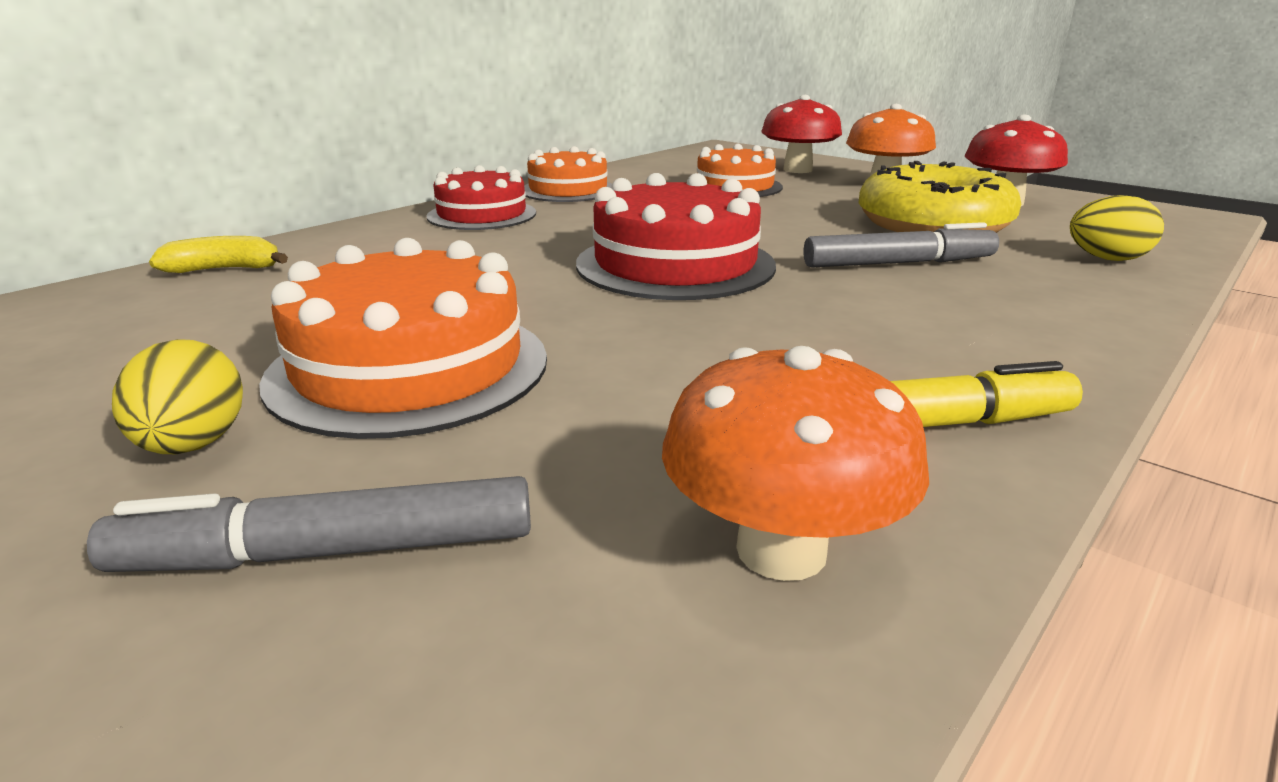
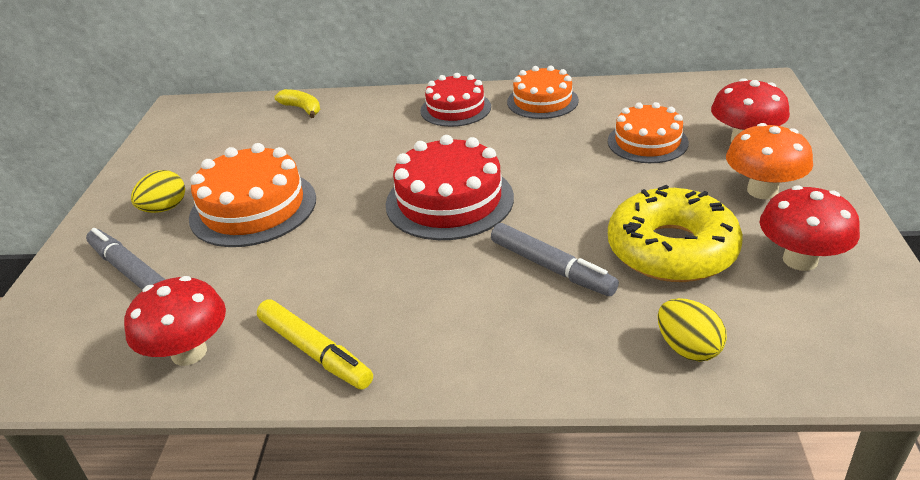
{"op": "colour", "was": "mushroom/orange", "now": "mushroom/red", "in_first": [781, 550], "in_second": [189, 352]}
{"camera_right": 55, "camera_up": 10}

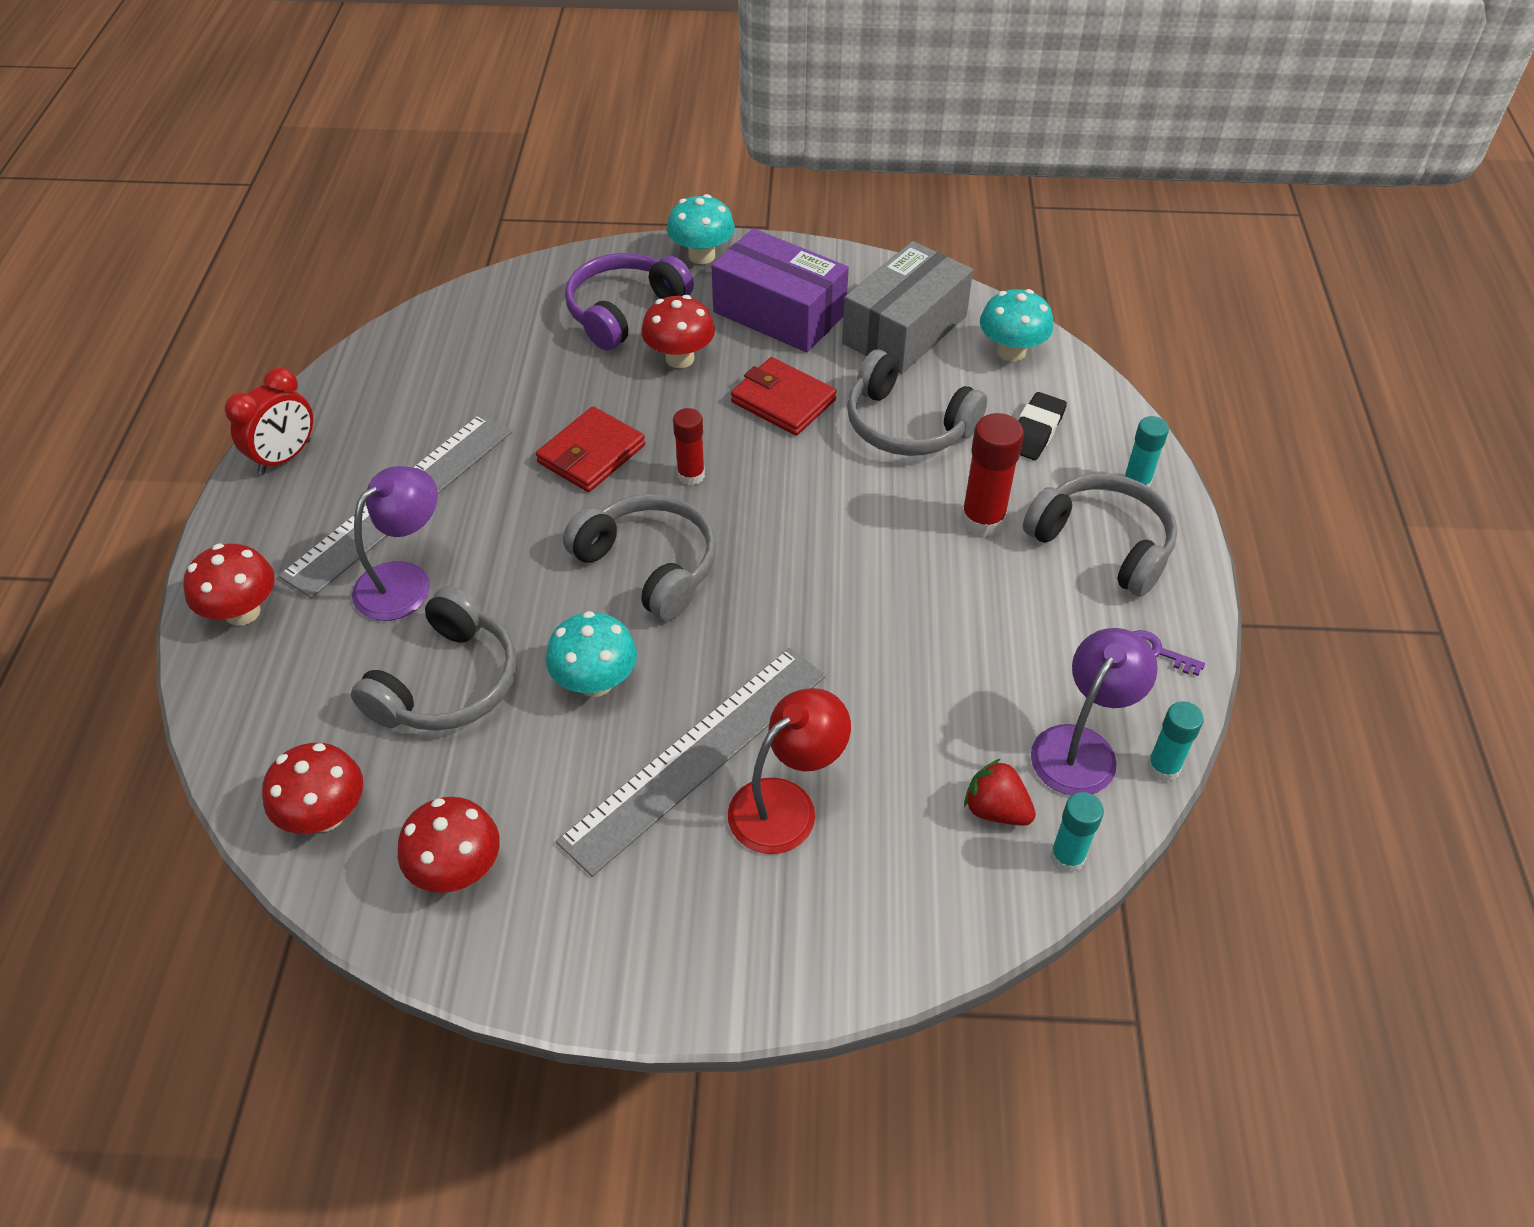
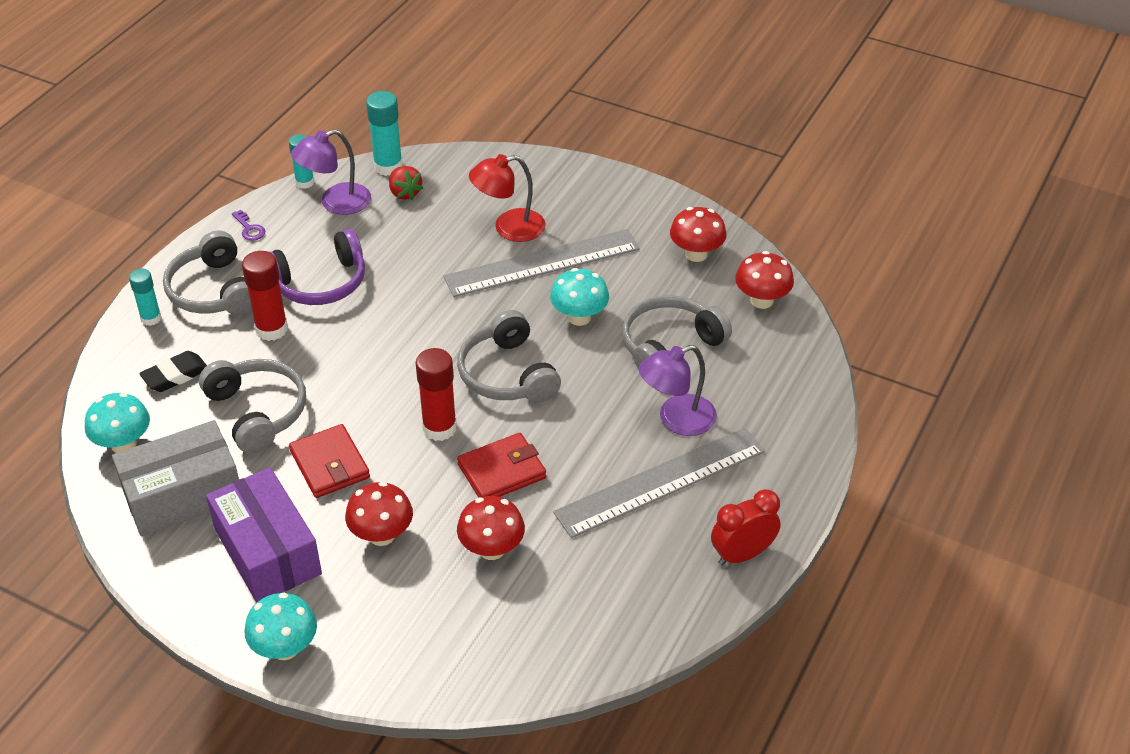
{"op": "relocated", "was": "mushroom/red", "in_first": [243, 612], "in_second": [492, 549]}
{"op": "relocated", "was": "headphones/purple", "in_first": [624, 311], "in_second": [320, 283]}
{"op": "size", "was": "glue stick/red", "in_first": [691, 475], "in_second": [439, 428], "ratio": 1.55}
{"op": "size", "was": "glue stick/turquoise", "in_first": [1067, 857], "in_second": [388, 166], "ratio": 1.55}
{"camera_right": -155, "camera_up": -5}

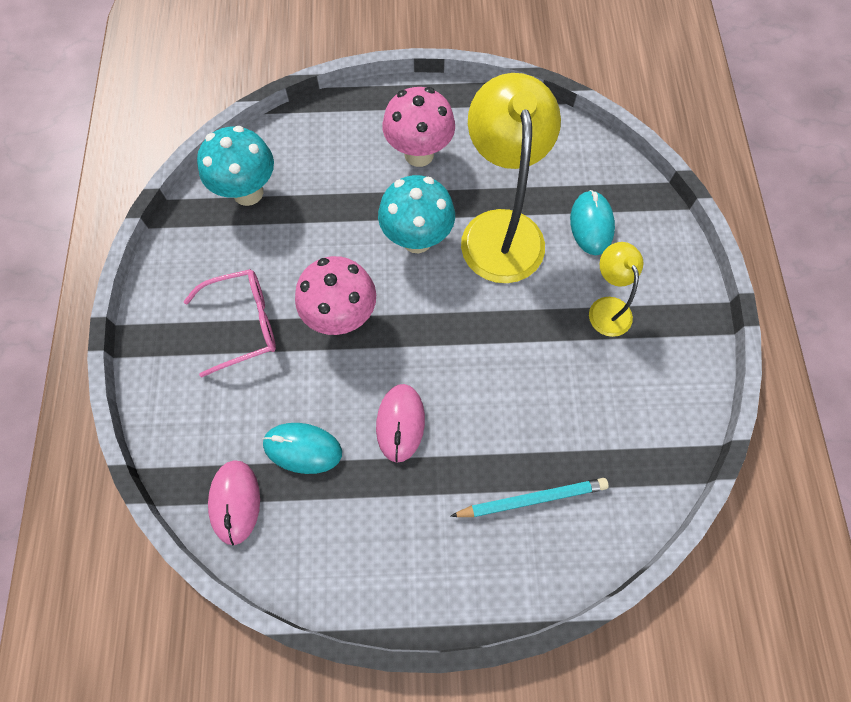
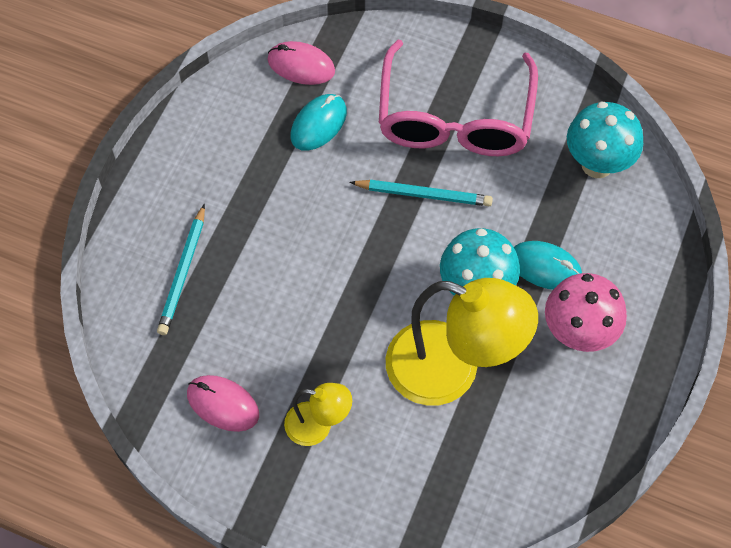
{"op": "relocated", "was": "mouse/pink", "in_first": [400, 423], "in_second": [223, 404]}
{"op": "relocated", "was": "mouse/turquoise", "in_first": [591, 224], "in_second": [545, 267]}
{"op": "exchanged", "was": "mushroom/pink", "now": "pencil/turquoise", "in_first": [341, 317], "in_second": [423, 194]}
{"op": "size", "was": "glasses/pink", "in_first": [243, 324], "in_second": [455, 117], "ratio": 1.68}
{"camera_right": 115, "camera_up": -5}

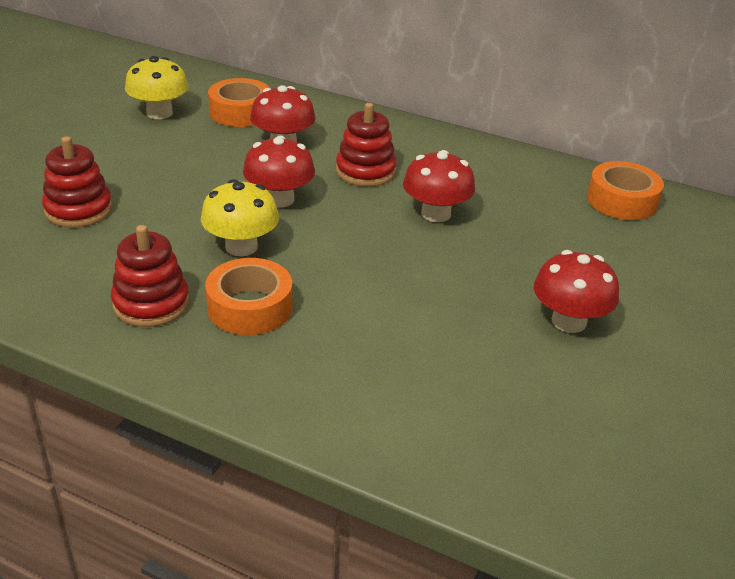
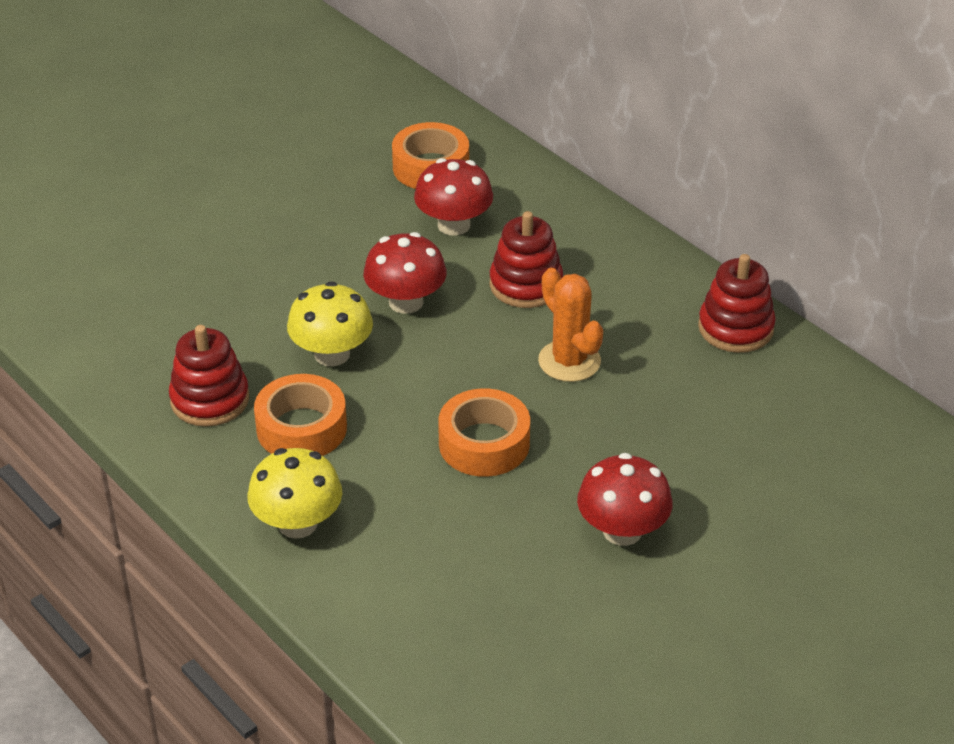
{"op": "relocated", "was": "stacking toy/red", "in_first": [78, 210], "in_second": [735, 328]}
{"op": "relocated", "was": "mushroom/yellow", "in_first": [159, 113], "in_second": [297, 523]}
{"op": "relocated", "was": "tape/orange", "in_first": [622, 201], "in_second": [484, 443]}
{"op": "exchanged", "was": "mushroom/red", "now": "cactus/orange", "in_first": [436, 214], "in_second": [569, 361]}
{"camera_right": 25, "camera_up": 5}

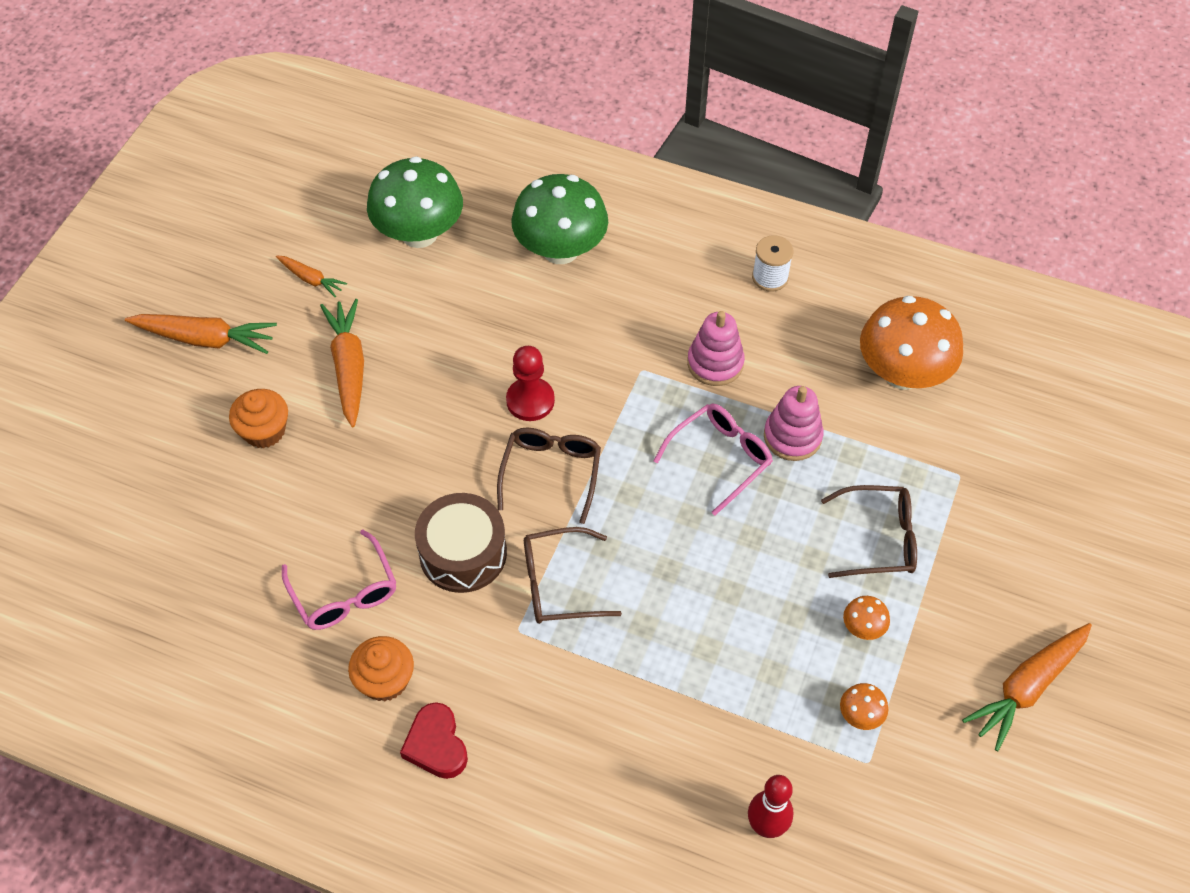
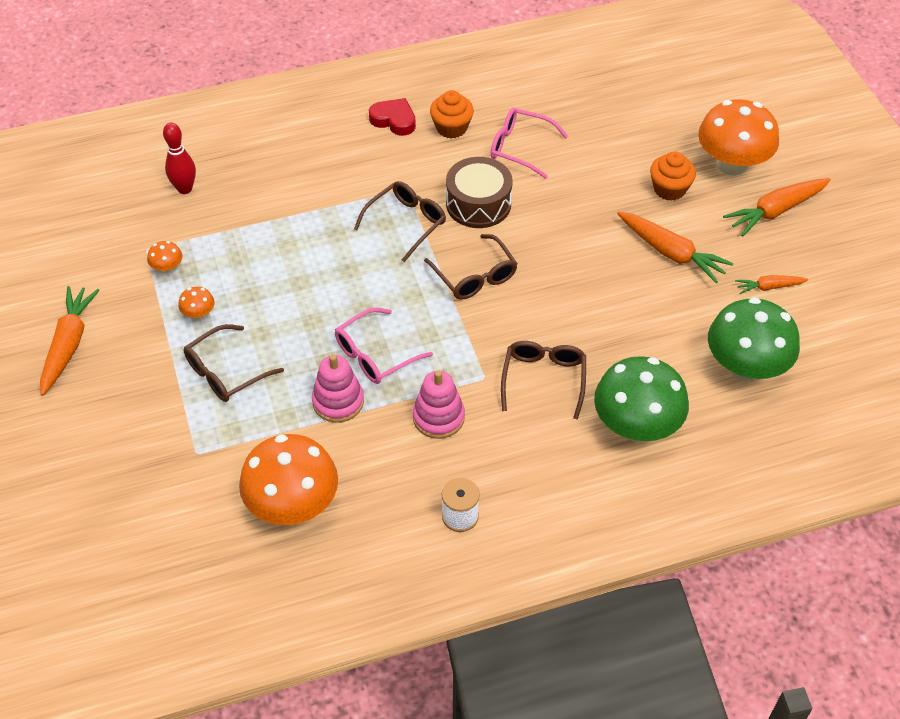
{"op": "missing", "was": "pawn/red", "in_first": [530, 401]}
{"op": "appeared", "now": "glasses/brown", "in_second": [543, 379]}
{"op": "appeared", "now": "mushroom/orange", "in_second": [732, 164]}
{"op": "spun", "was": "glasses/pink", "in_first": [720, 458], "in_second": [375, 355], "clockwise": 45}
{"camera_right": 140, "camera_up": -5}

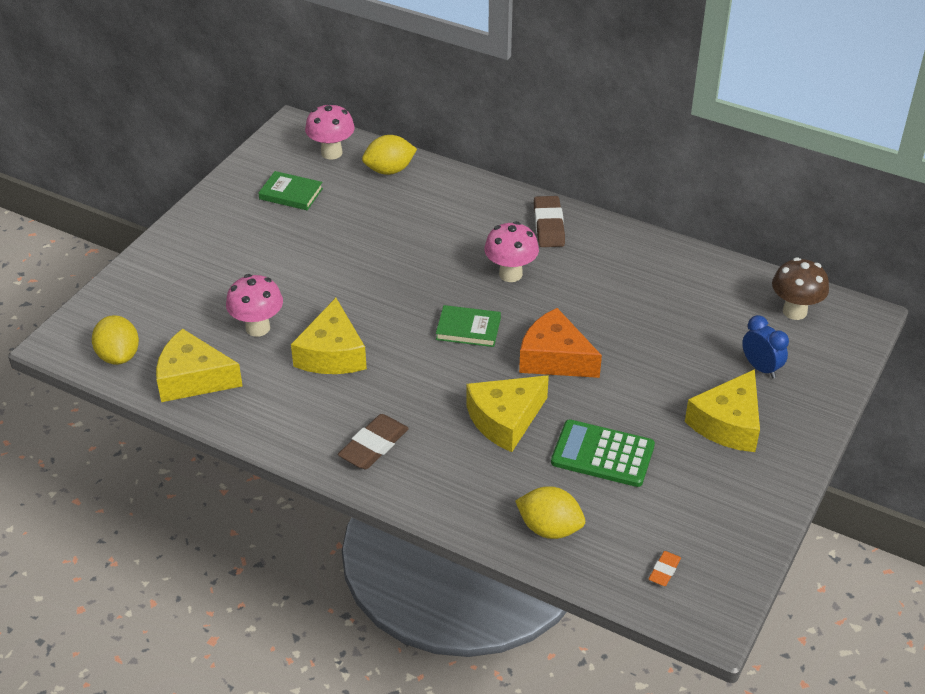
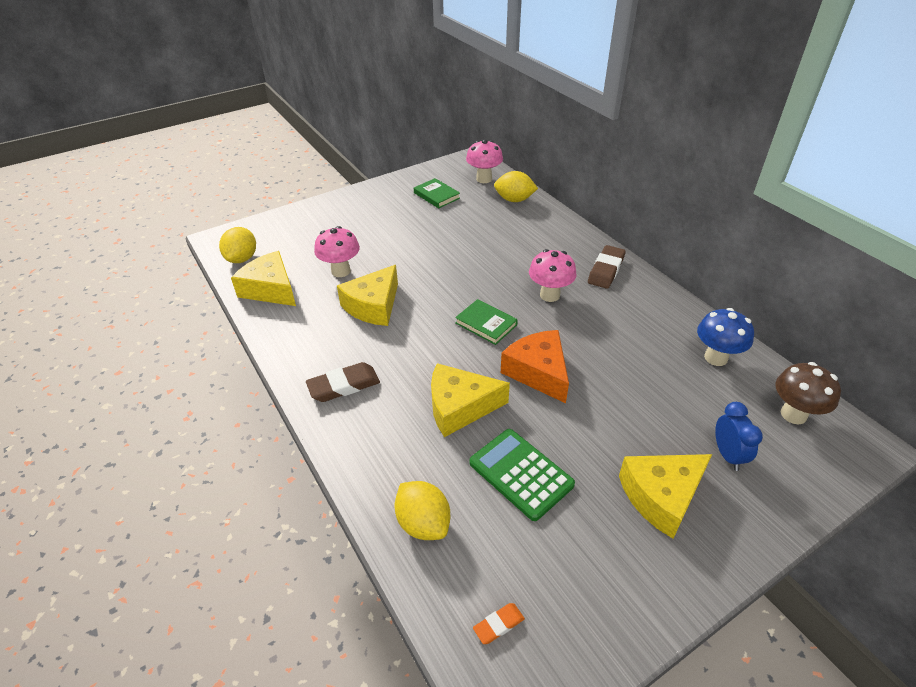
{"op": "appeared", "now": "mushroom/blue", "in_second": [715, 358]}
{"camera_right": 30, "camera_up": 0}

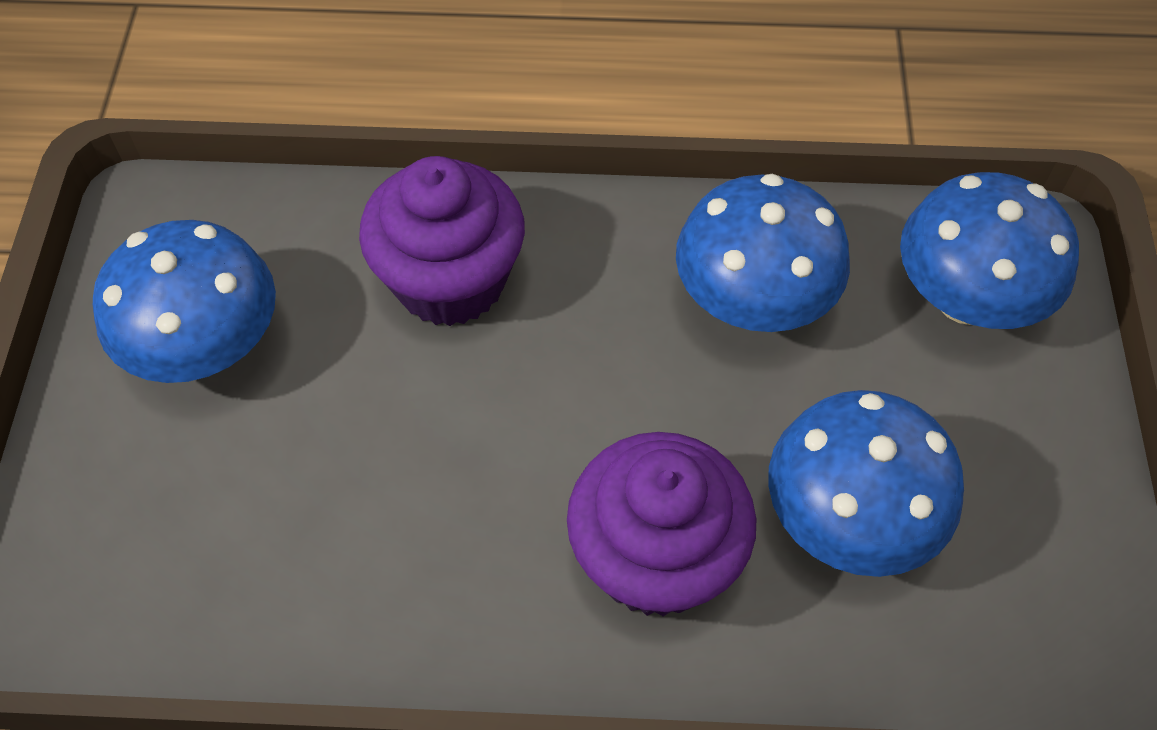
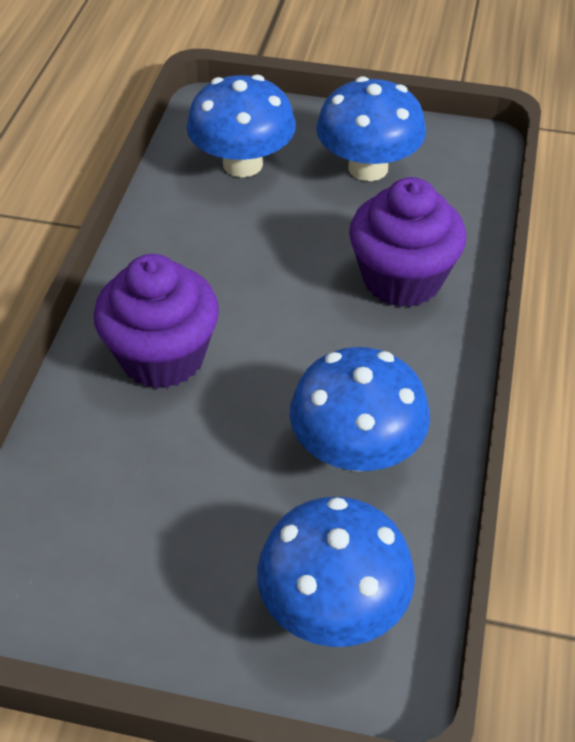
{"op": "relocated", "was": "mushroom/blue", "in_first": [848, 518], "in_second": [242, 164]}
{"camera_right": 100, "camera_up": -10}

